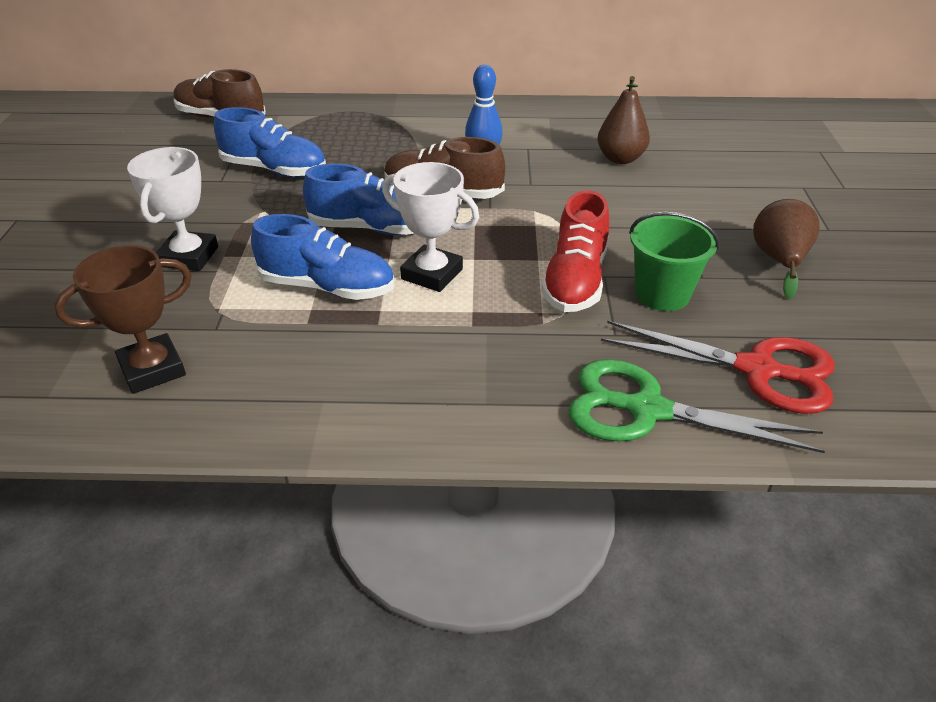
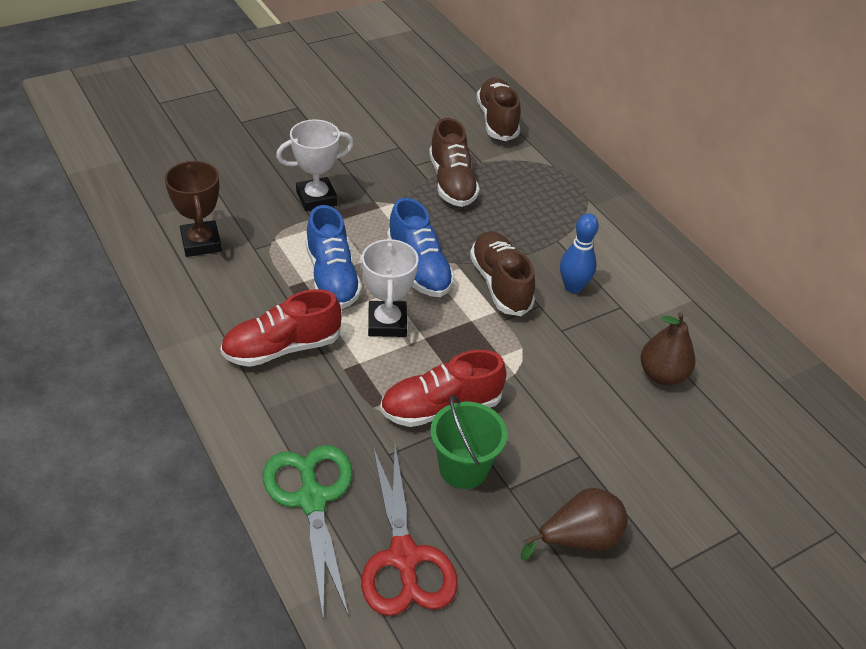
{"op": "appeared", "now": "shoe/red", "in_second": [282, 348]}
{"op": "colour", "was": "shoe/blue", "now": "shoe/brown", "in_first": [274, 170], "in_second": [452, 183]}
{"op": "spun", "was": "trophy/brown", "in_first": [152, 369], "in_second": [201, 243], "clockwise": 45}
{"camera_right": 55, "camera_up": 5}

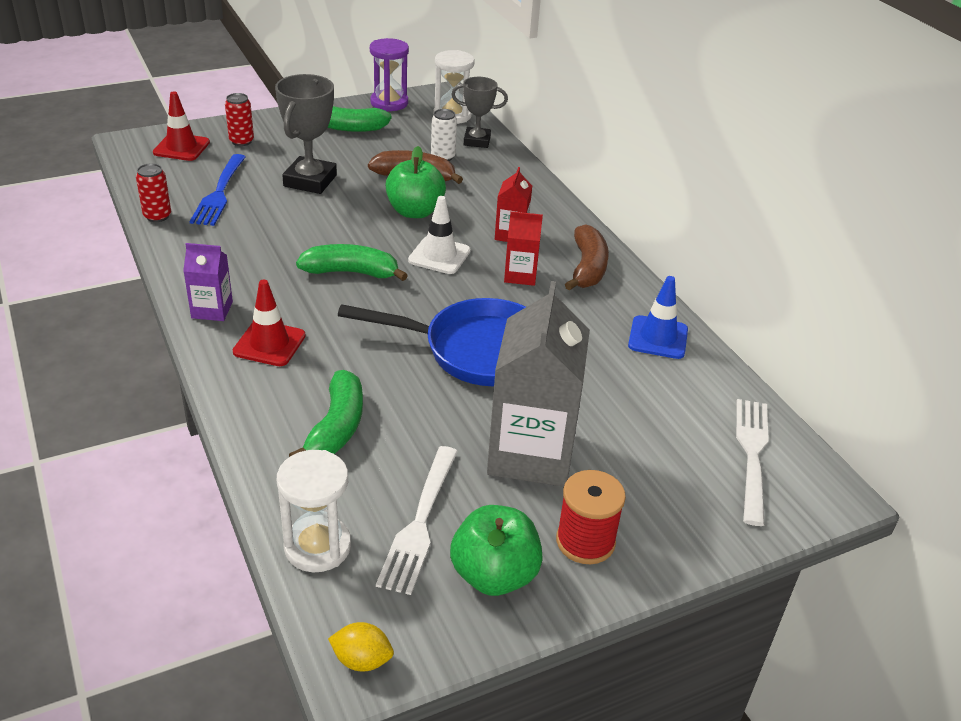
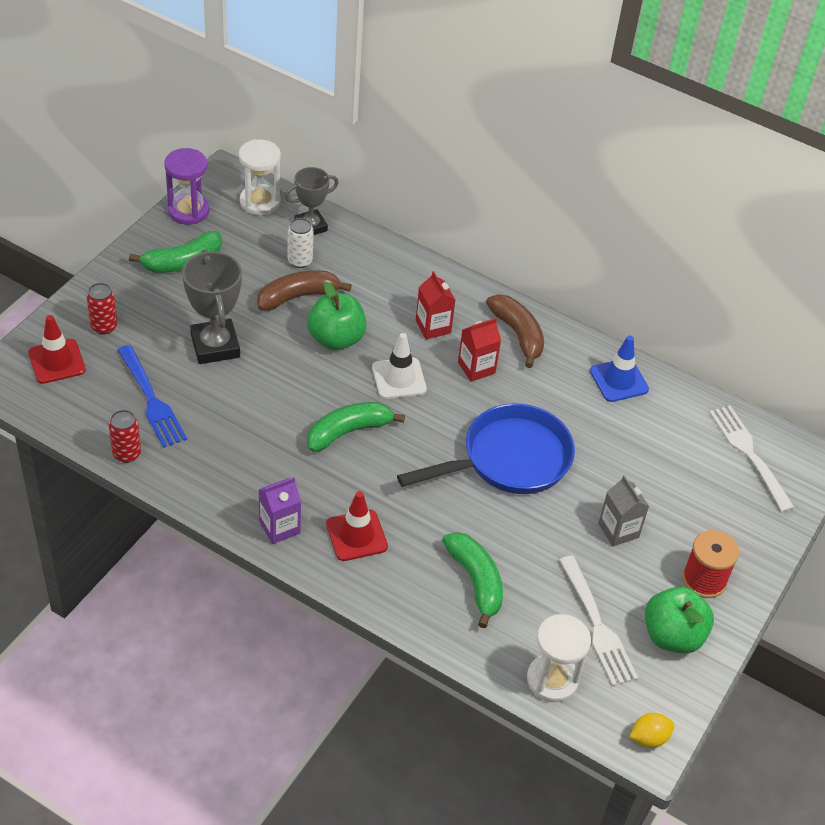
{"op": "size", "was": "carton/grey", "in_first": [531, 453], "in_second": [618, 530], "ratio": 0.49}
{"camera_right": -35, "camera_up": 10}

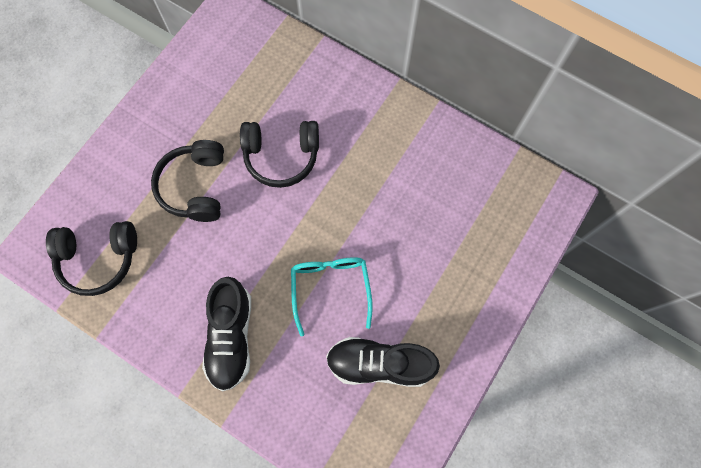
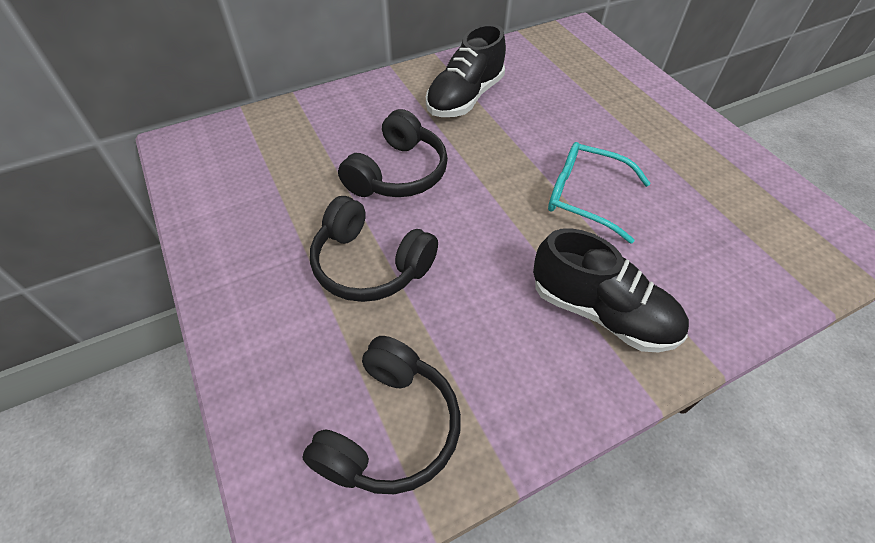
{"op": "relocated", "was": "shoe/black", "in_first": [379, 364], "in_second": [465, 98]}
{"camera_right": -60, "camera_up": -20}

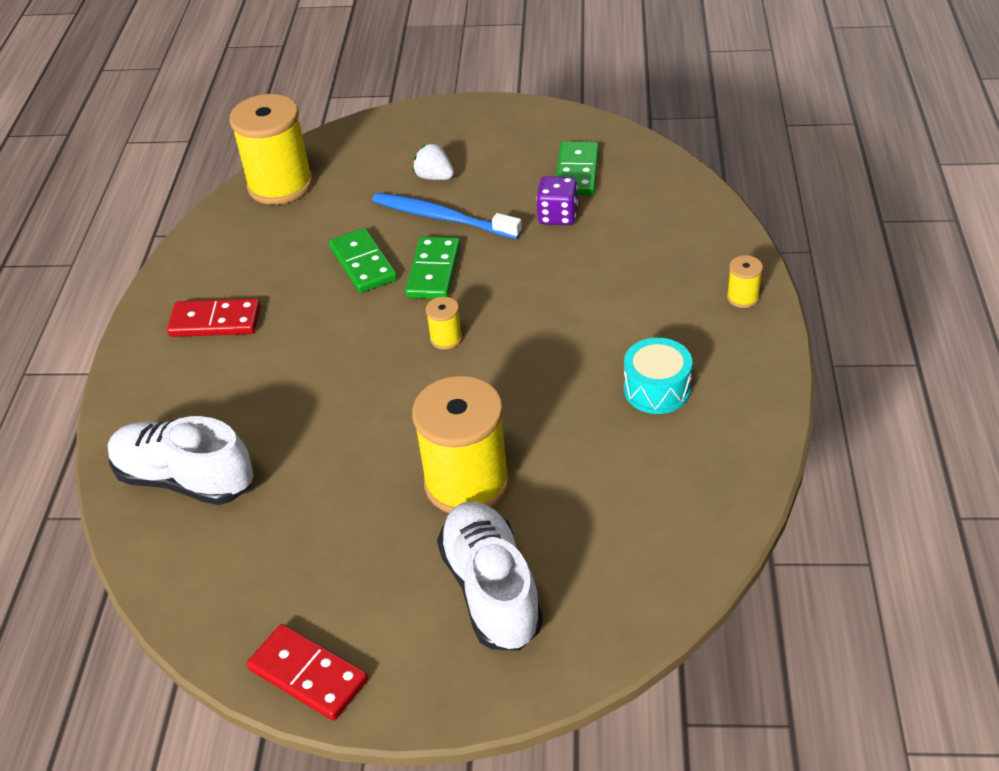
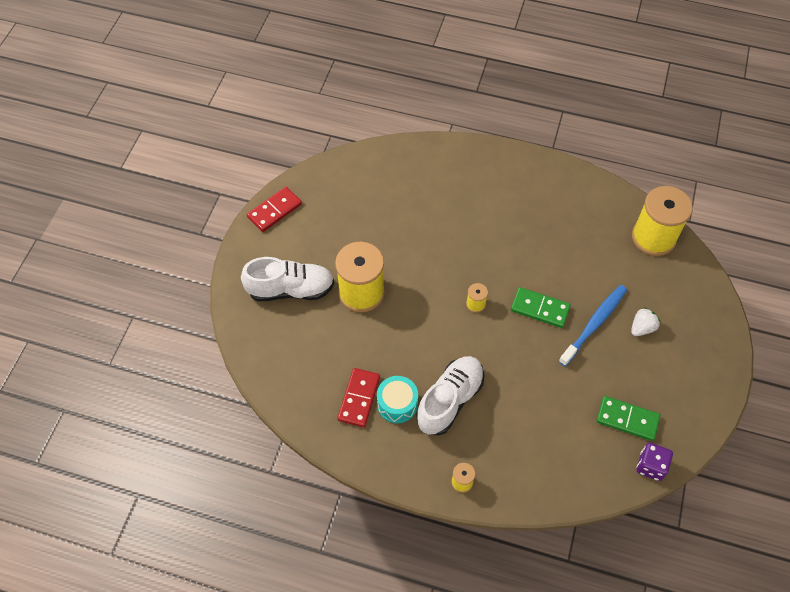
{"op": "missing", "was": "domino/green", "in_first": [363, 264]}
{"op": "relocated", "was": "shoe/white", "in_first": [185, 479], "in_second": [450, 400]}
{"op": "relocated", "was": "domino/red", "in_first": [215, 321], "in_second": [359, 398]}
{"op": "relocated", "was": "dice/purple", "in_first": [557, 216], "in_second": [651, 466]}
{"camera_right": 100, "camera_up": 15}

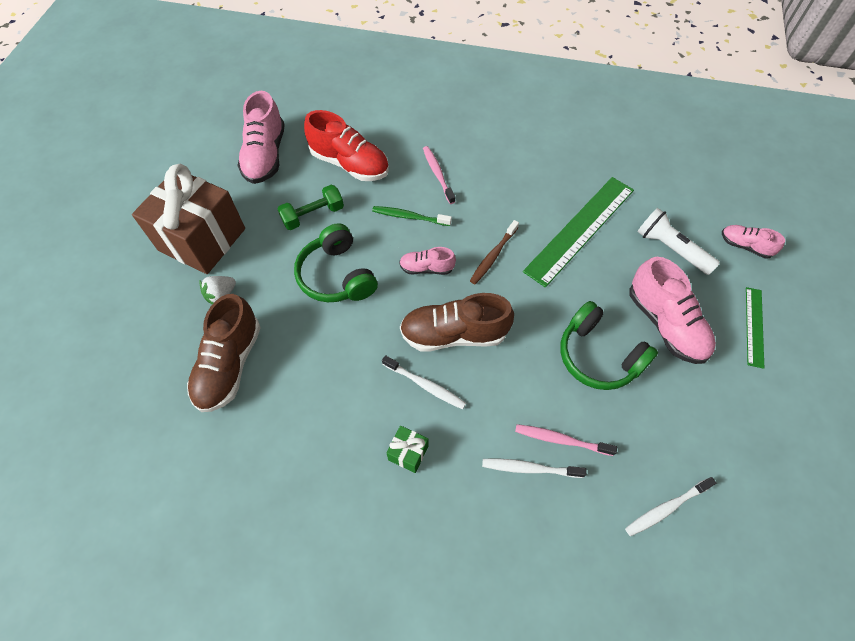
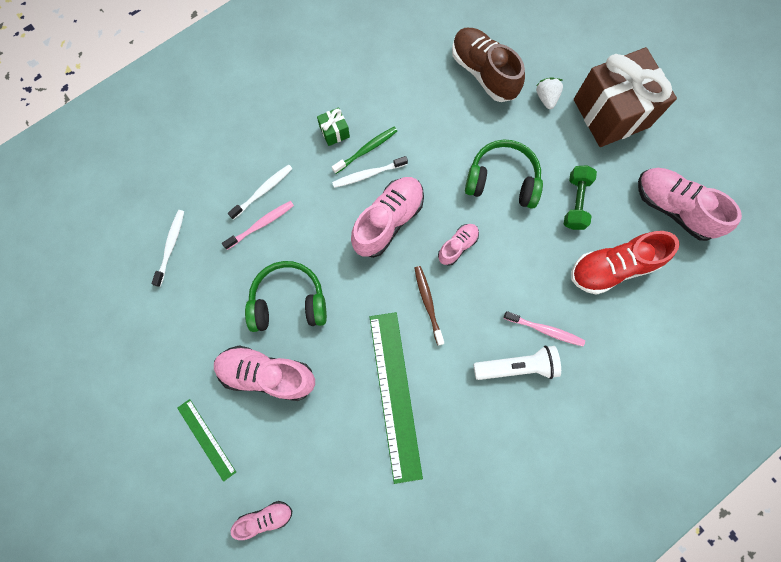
{"op": "relocated", "was": "toothbrush/green", "in_first": [409, 217], "in_second": [366, 150]}
{"op": "relocated", "was": "flashlight/white", "in_first": [671, 249], "in_second": [517, 366]}
{"op": "colour", "was": "shoe/brown", "now": "shoe/pink", "in_first": [454, 334], "in_second": [388, 221]}
{"camera_right": 130, "camera_up": 15}

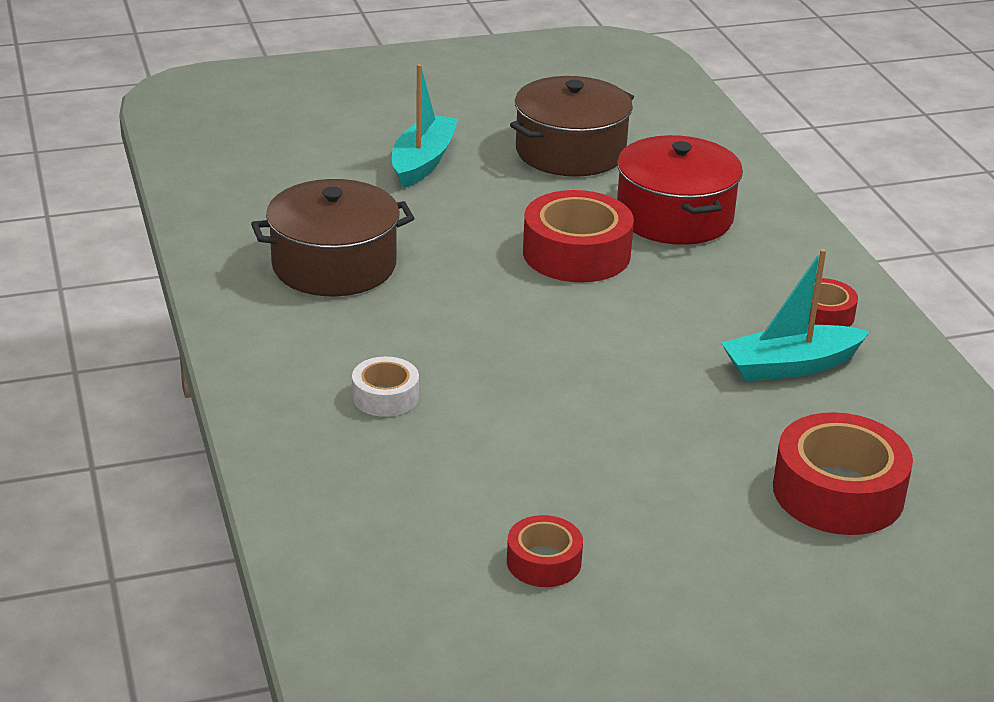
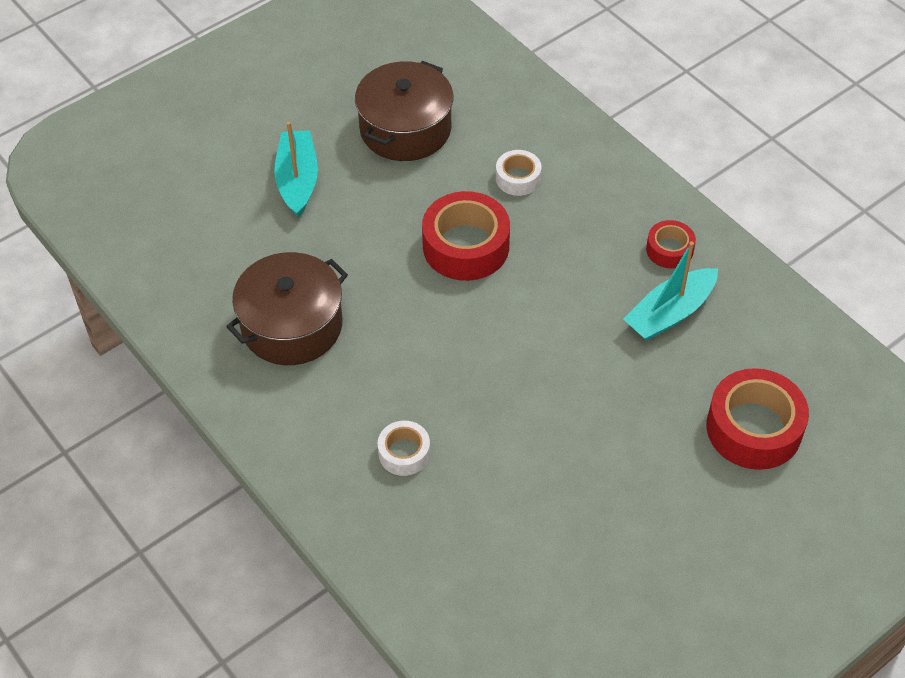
{"op": "missing", "was": "tape/red", "in_first": [544, 562]}
{"op": "exchanged", "was": "pot/red", "now": "tape/white", "in_first": [674, 216], "in_second": [518, 178]}
{"camera_right": -20, "camera_up": 20}

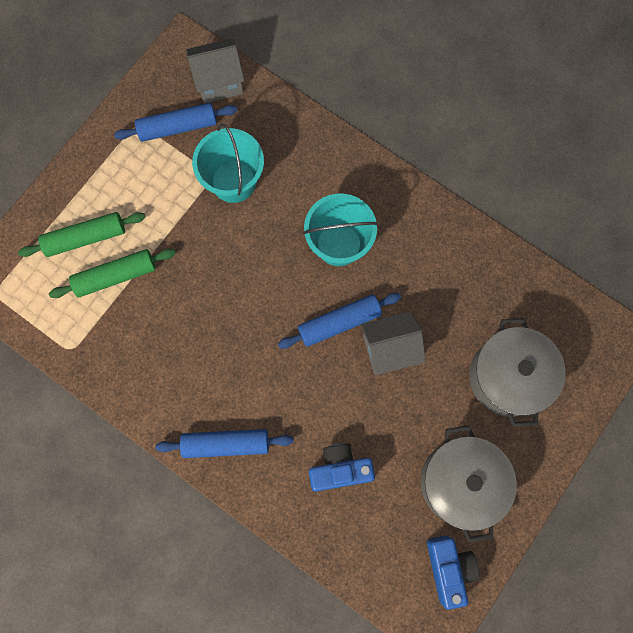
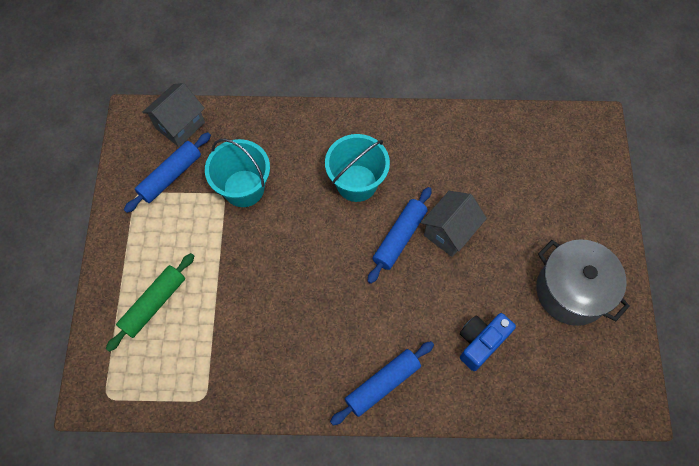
{"op": "missing", "was": "rolling pin/green", "in_first": [115, 276]}
{"op": "missing", "was": "camera/blue", "in_first": [449, 568]}
{"op": "missing", "was": "pot/grey", "in_first": [507, 377]}
{"camera_right": -35, "camera_up": -10}

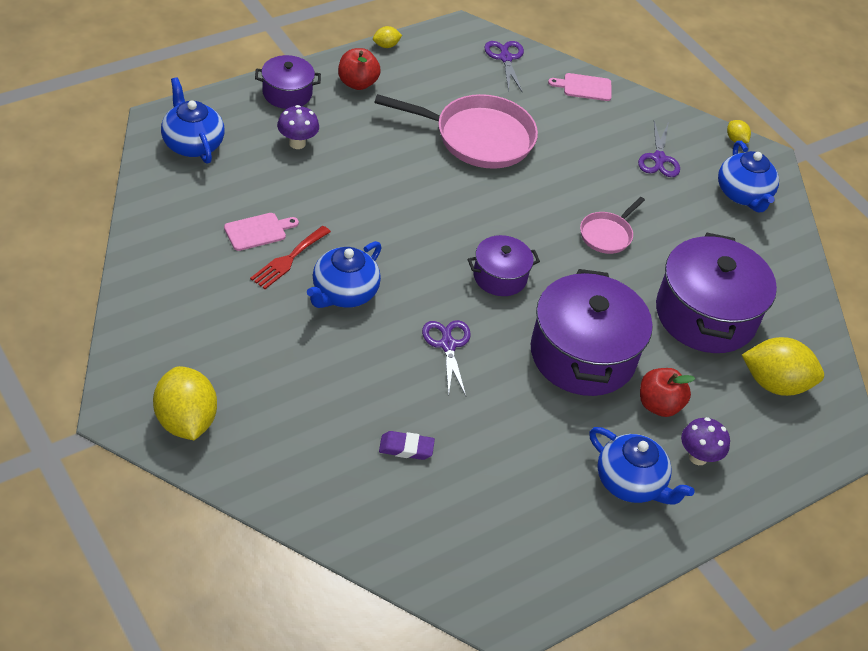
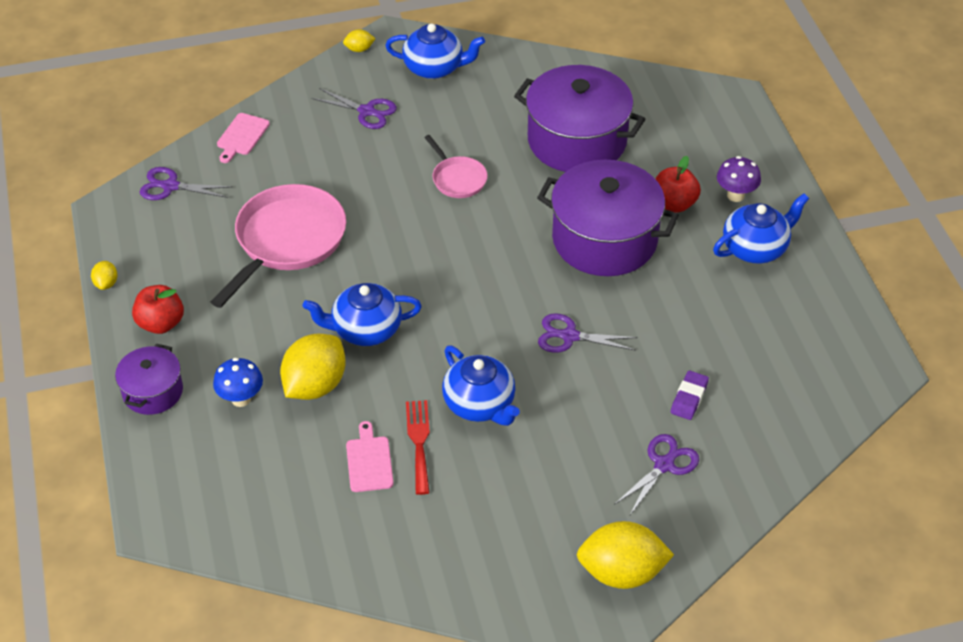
{"op": "missing", "was": "pot/purple", "in_first": [500, 276]}
{"op": "appeared", "now": "scissors/purple", "in_second": [664, 465]}
{"op": "relocated", "was": "teapot/blue", "in_first": [192, 144], "in_second": [365, 329]}
{"op": "relocated", "was": "lemon/yellow", "in_first": [775, 383], "in_second": [315, 385]}
{"op": "colour", "was": "mushroom/purple", "now": "mushroom/blue", "in_first": [297, 143], "in_second": [241, 399]}
{"op": "spun", "was": "fork/red", "in_first": [288, 259], "in_second": [419, 442], "clockwise": -150}
{"camera_right": -65, "camera_up": 0}

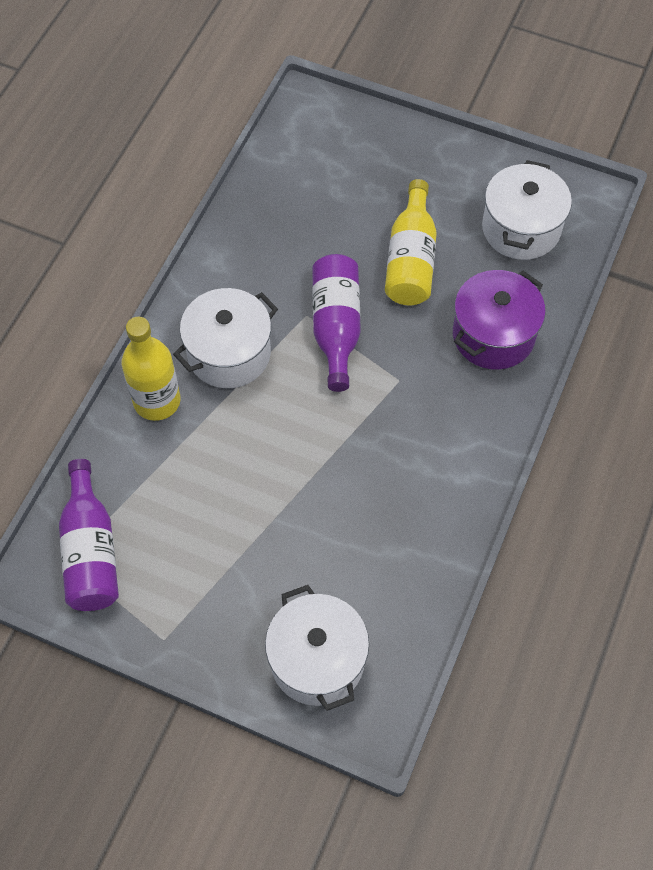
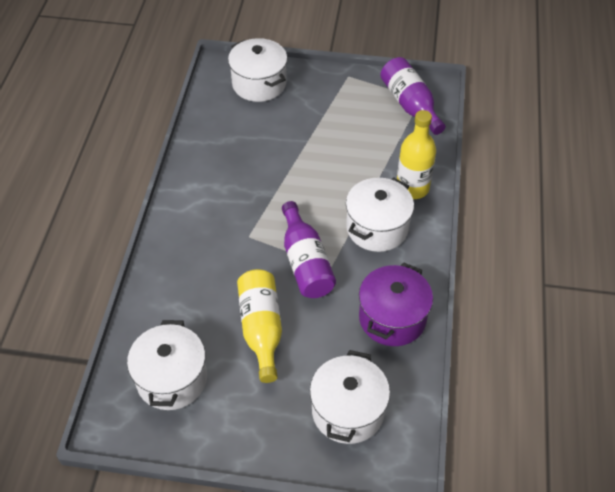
{"op": "appeared", "now": "pot/white", "in_second": [348, 411]}
{"op": "relocated", "was": "pot/purple", "in_first": [493, 335], "in_second": [392, 318]}
{"camera_right": 165, "camera_up": -10}

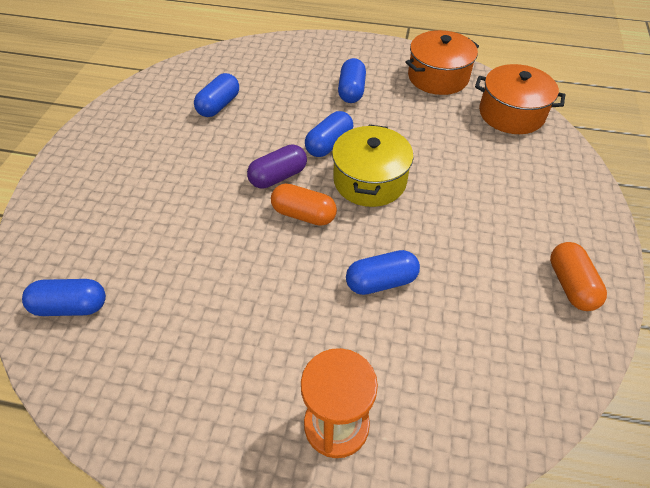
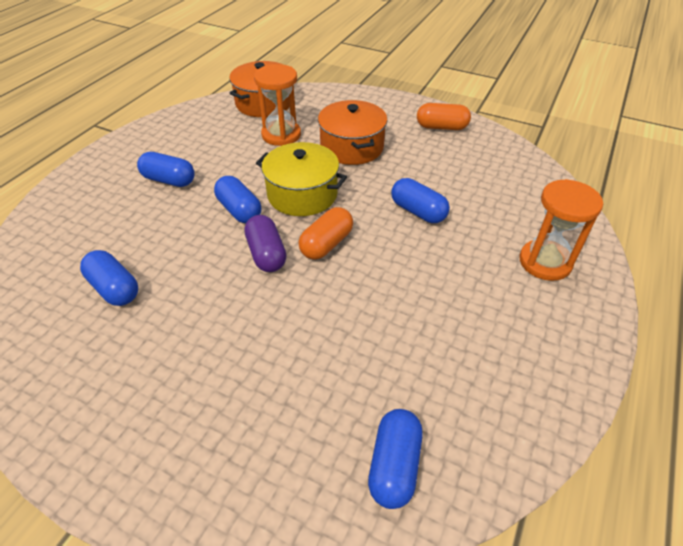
{"op": "appeared", "now": "hourglass/orange", "in_second": [281, 135]}
{"op": "relocated", "was": "pot/orange", "in_first": [438, 77], "in_second": [352, 147]}
{"op": "spun", "was": "capsule/blue", "in_first": [381, 281], "in_second": [418, 211], "clockwise": -45}
{"camera_right": -75, "camera_up": -5}

